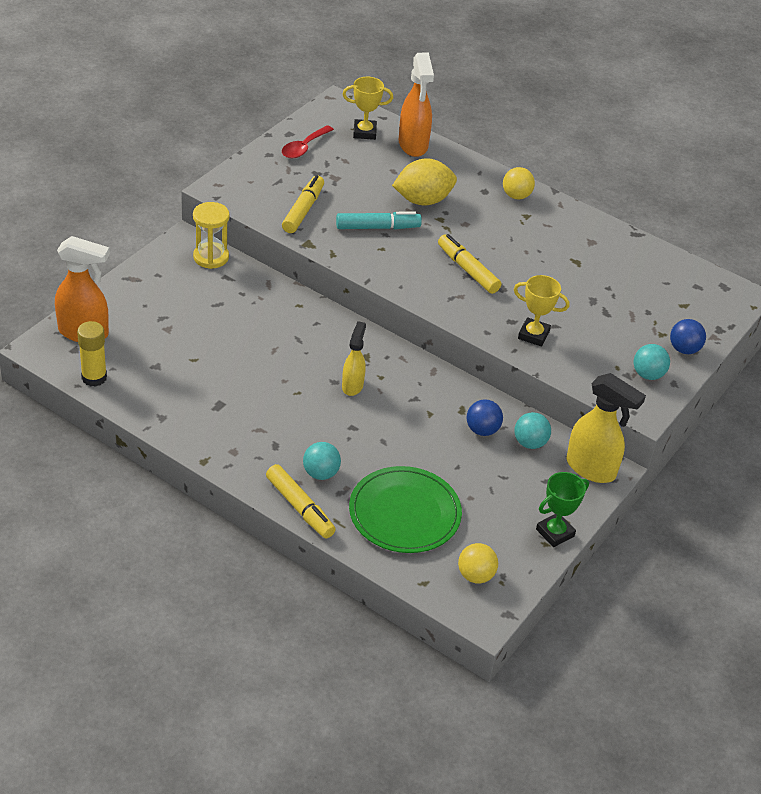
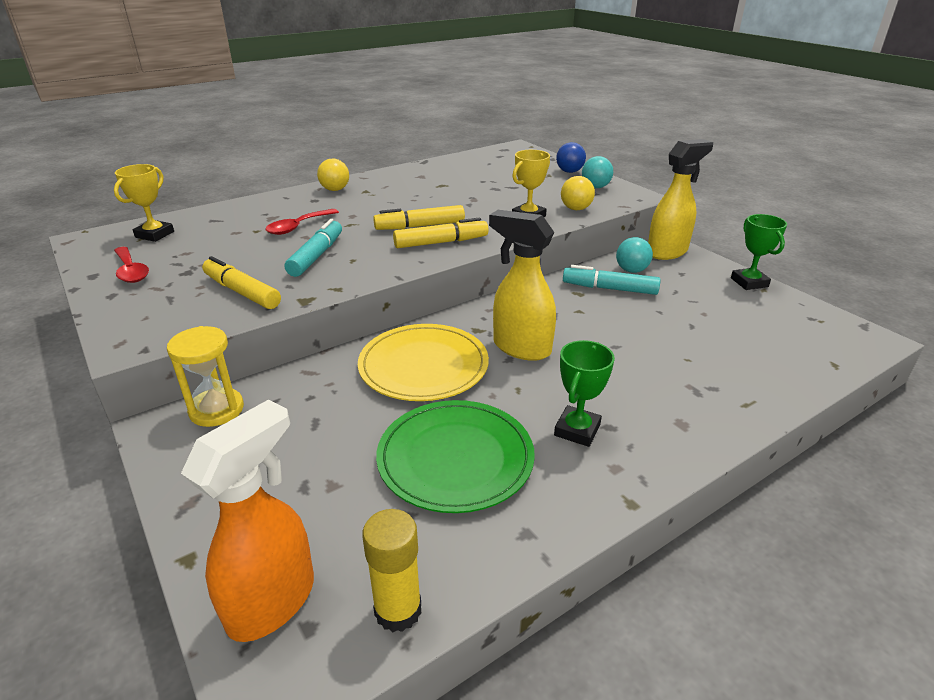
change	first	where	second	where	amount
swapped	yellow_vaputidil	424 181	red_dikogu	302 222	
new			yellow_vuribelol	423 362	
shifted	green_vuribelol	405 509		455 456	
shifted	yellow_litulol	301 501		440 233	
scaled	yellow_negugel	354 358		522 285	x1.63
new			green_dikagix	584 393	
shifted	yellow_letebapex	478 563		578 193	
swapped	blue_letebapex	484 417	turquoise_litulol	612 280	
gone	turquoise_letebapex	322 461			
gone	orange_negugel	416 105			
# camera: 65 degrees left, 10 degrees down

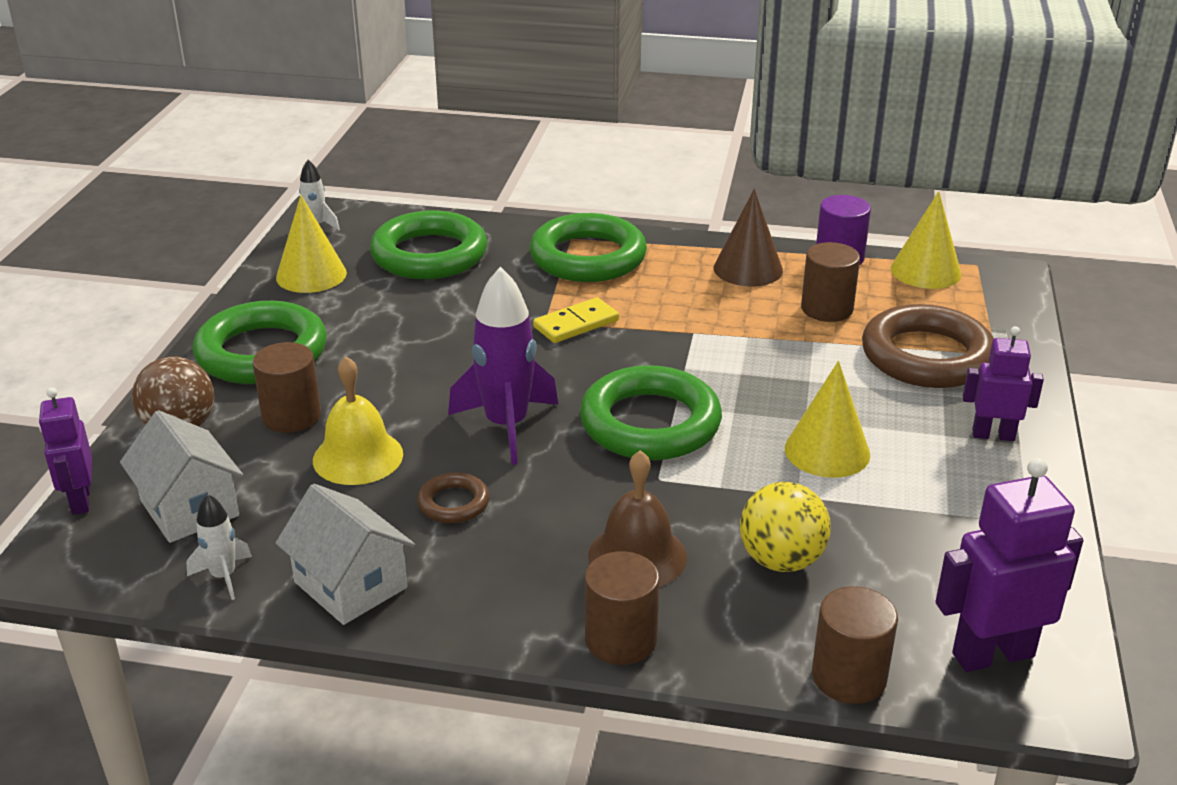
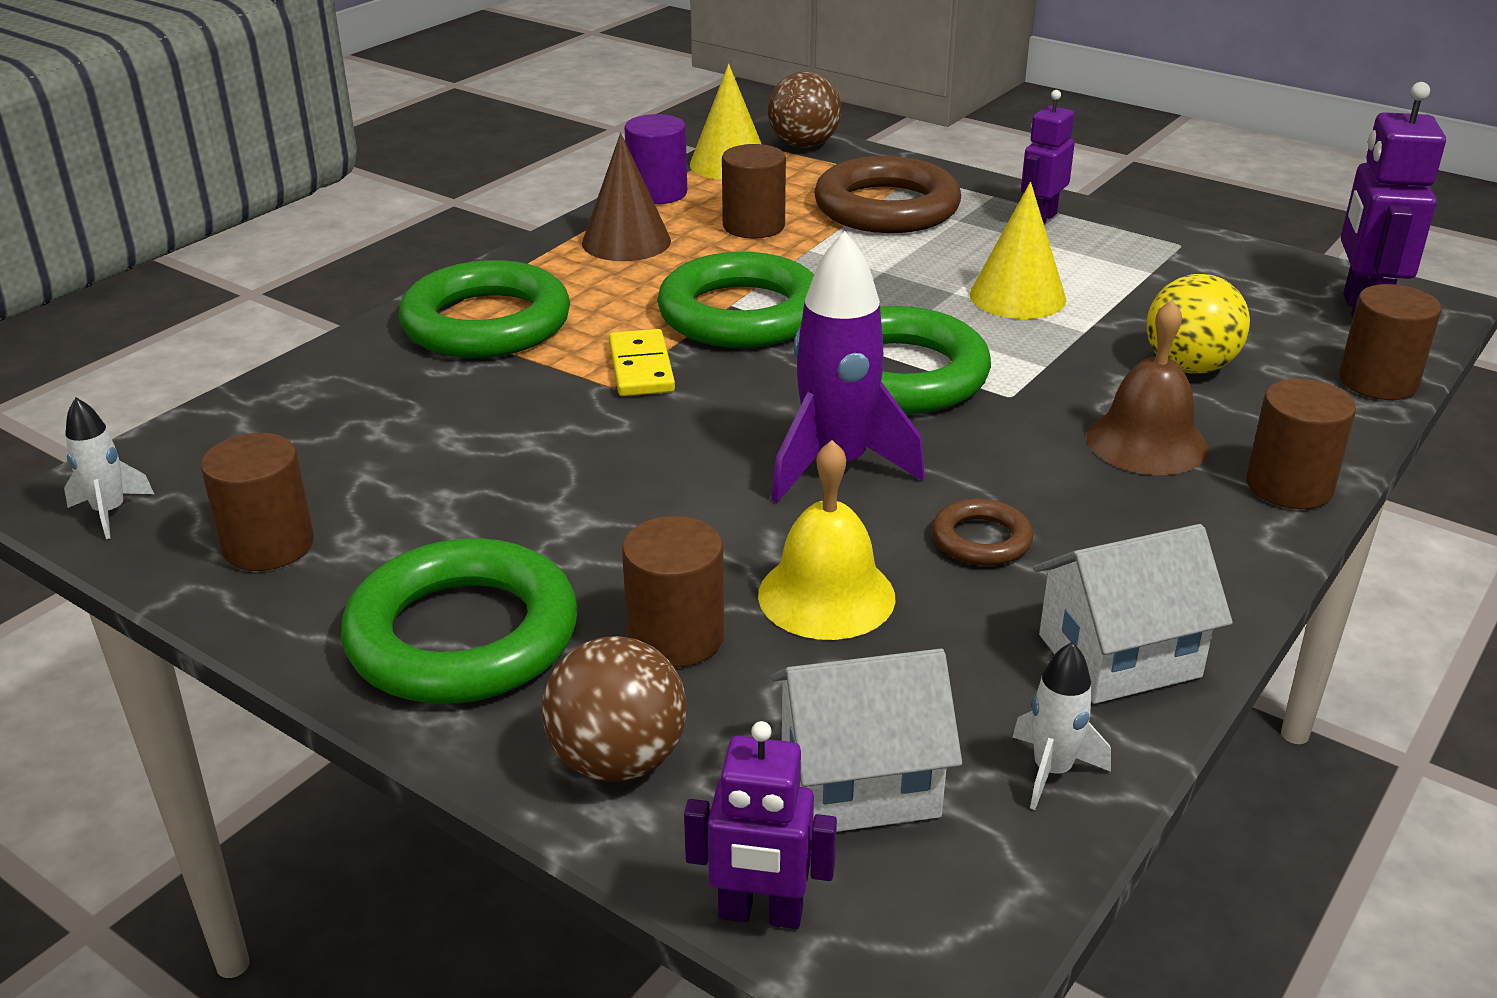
change	first	where	second	where	amount
swapped	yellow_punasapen	311 244	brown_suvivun	257 502	
shifted	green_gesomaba	428 245		735 300	
new			brown_letebapex	804 110	
# camera: 65 degrees left, 0 degrees up

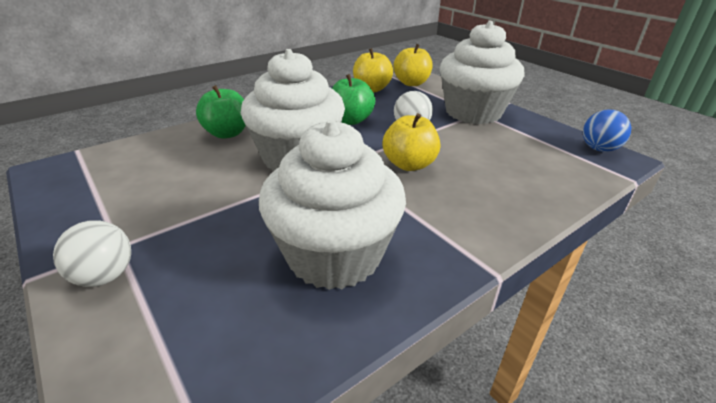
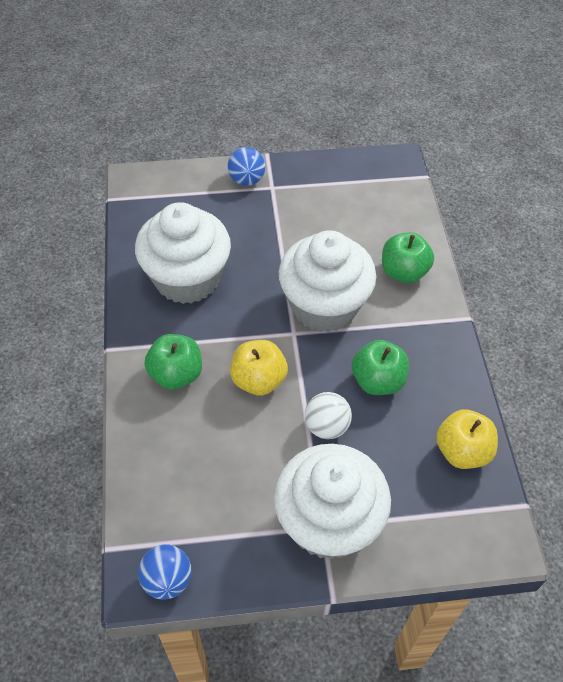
change	first	where	second	where	amount
new			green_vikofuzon	173 362	
repainted	white_letebapex	92 253	blue_letebapex	246 166	
gone	yellow_vikofuzon	413 65			
# camera: 120 degrees right, 20 degrees up

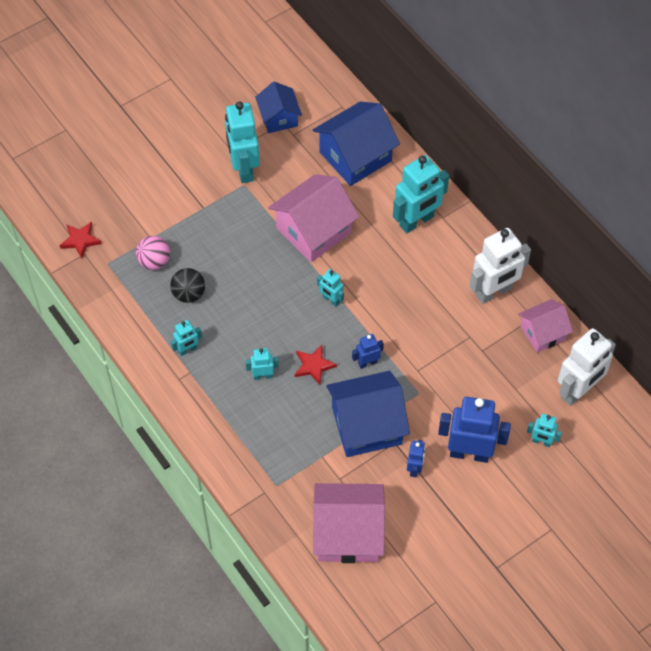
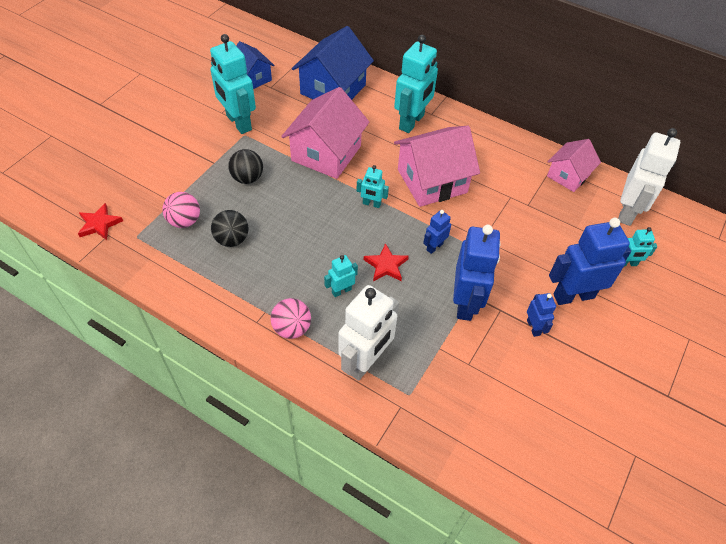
change	first	where	second	where	amount
new			black_letebapex	245 166	
new			pink_letebapex	291 318	
shifted	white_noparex	500 266		369 333	
shifted	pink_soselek	349 523		437 166	
swapped	blue_soselek	368 414	blue_noparex	477 273	
gone	turquoise_noparex	186 338			
# camera: 25 degrees left, 5 degrees down

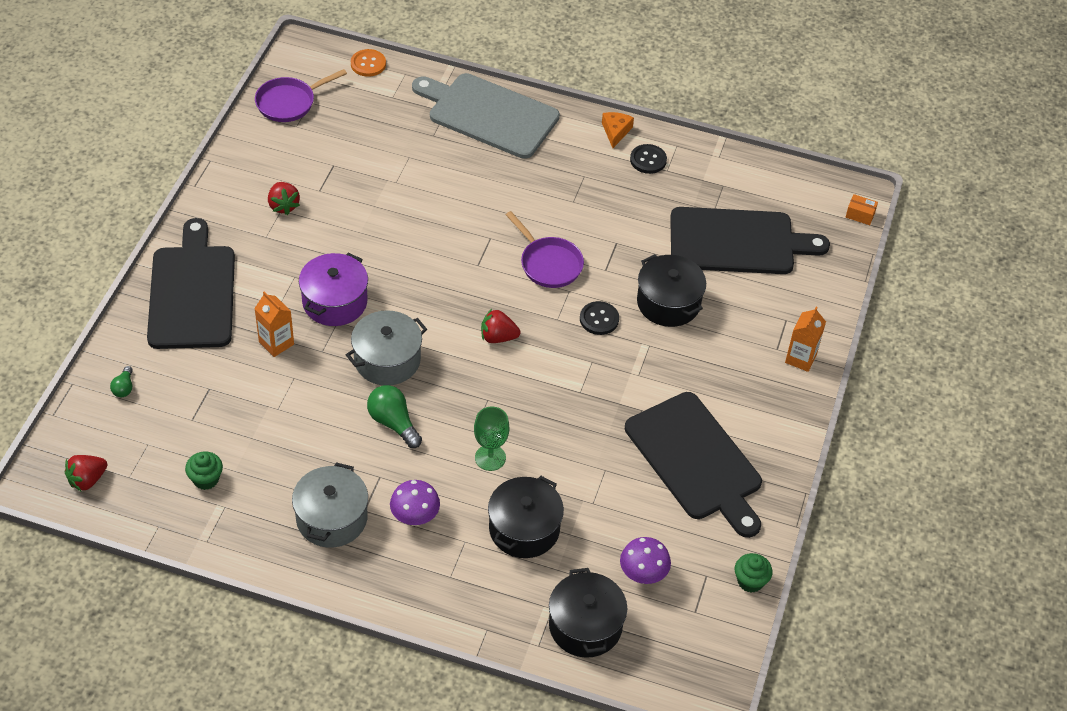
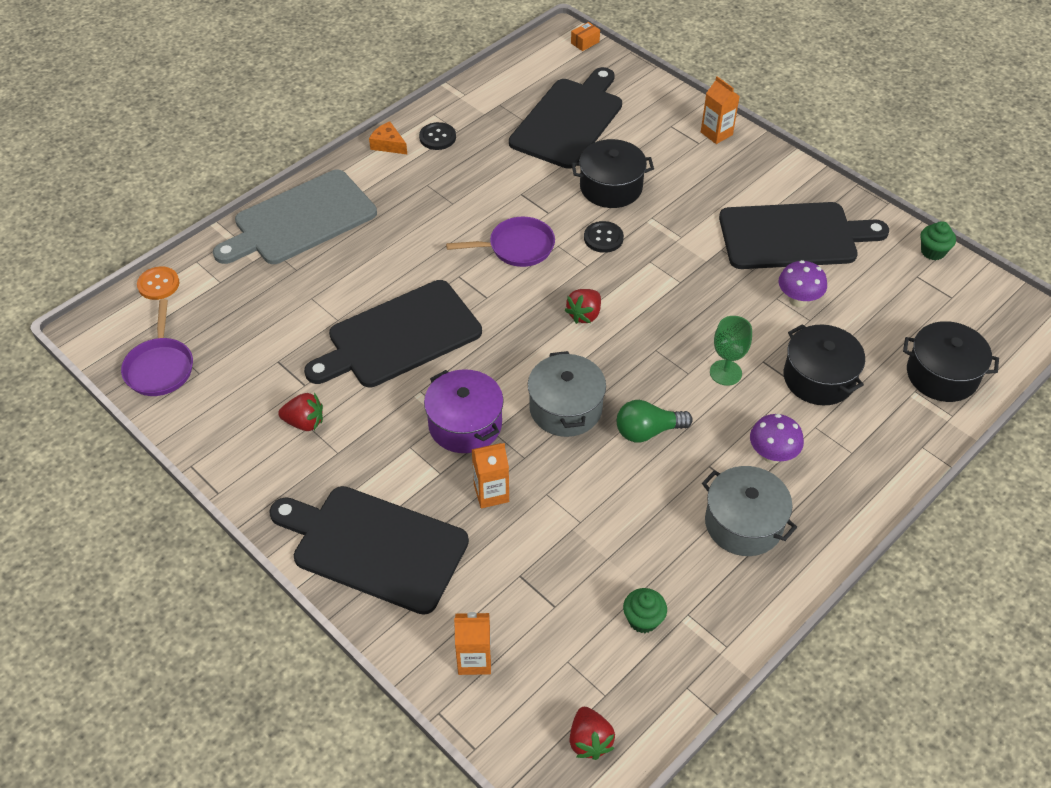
change	first	where	second	where	amount
new			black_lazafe	393 333	
swapped	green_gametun	121 381	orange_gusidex	472 643	
shifted	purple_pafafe	645 560		803 283	
# camera: 60 degrees left, 0 degrees up

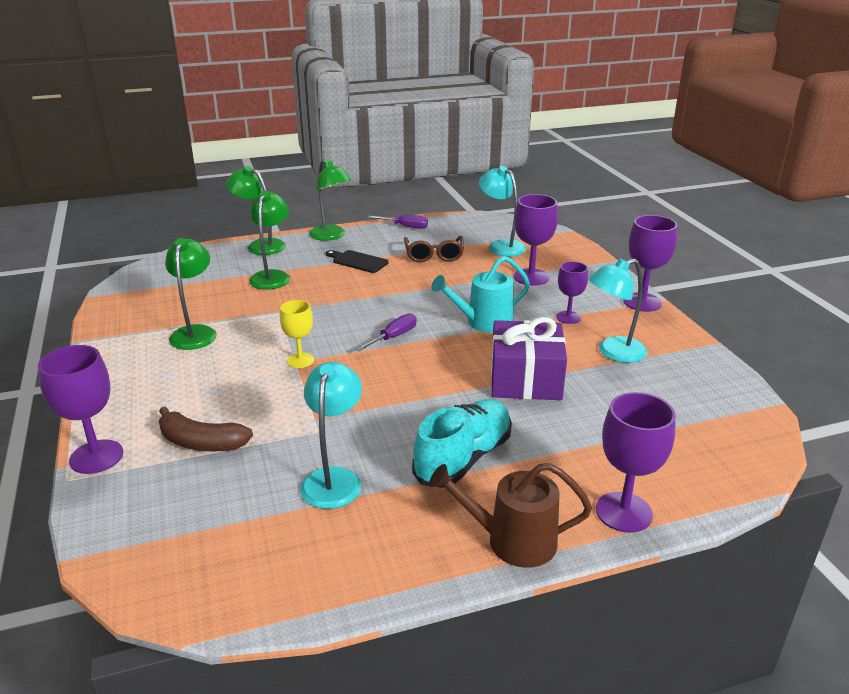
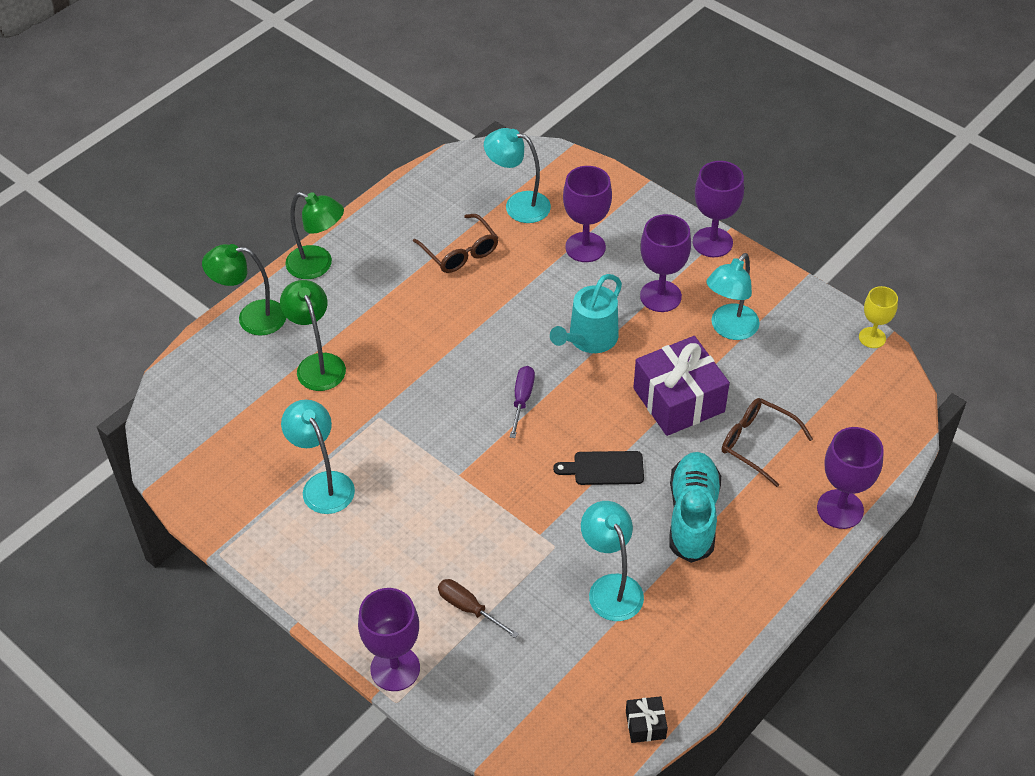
change	first	where	second	where	amount
repainted	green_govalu	191 294	turquoise_govalu	318 457	
swapped	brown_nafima	206 429	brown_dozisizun	478 608	
shifted	black_lazafe	357 261		598 468	
new			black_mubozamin	647 719	
scaled	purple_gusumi	572 292		665 263	x1.58
new			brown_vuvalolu	767 442	
shifted	yellow_gusumi	297 334		878 317	
gone	purple_dozisizun	398 222			
gone	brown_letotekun	510 515			
# camera: 30 degrees left, 20 degrees up

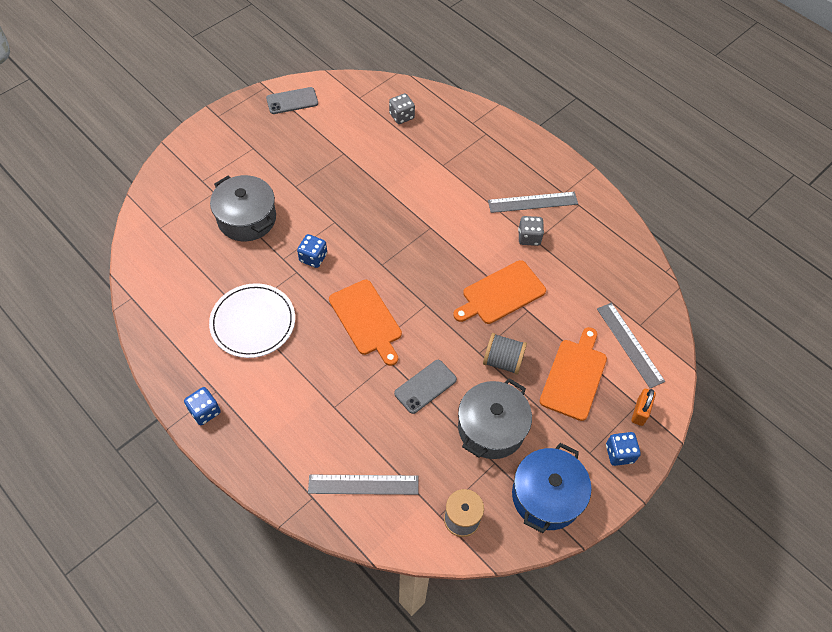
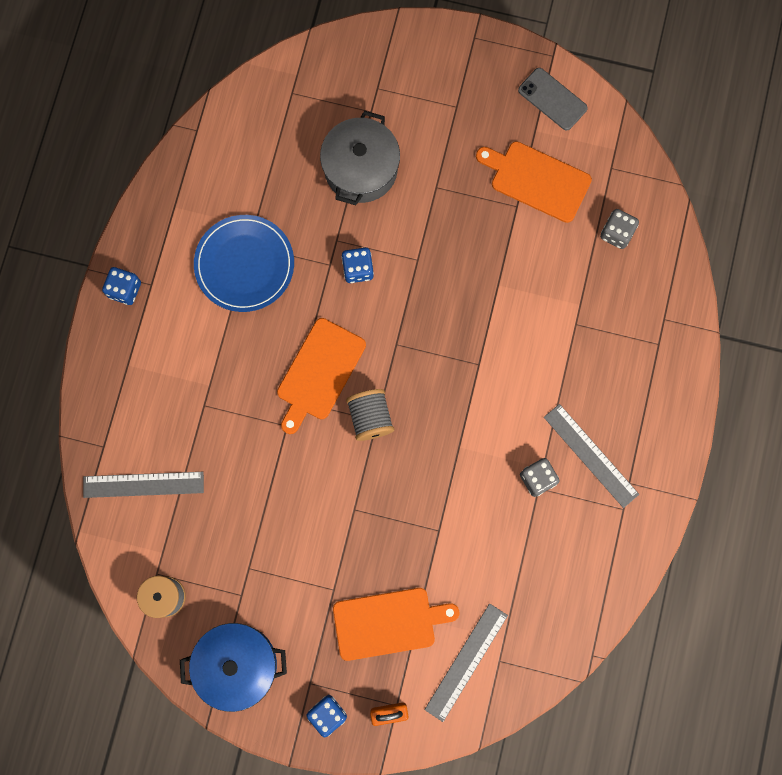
change	first	where	second	where	amount
rotated	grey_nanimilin	363 485		143 485	60 degrees counterclockwise
repainted	white_vuribelol	252 320	blue_vuribelol	244 263	
shifted	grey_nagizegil	505 354		370 415	
shifted	orange_lazafe	499 292		534 182	
gone	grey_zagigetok	425 387			
gone	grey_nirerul	495 418			
# camera: 60 degrees right, 20 degrees up

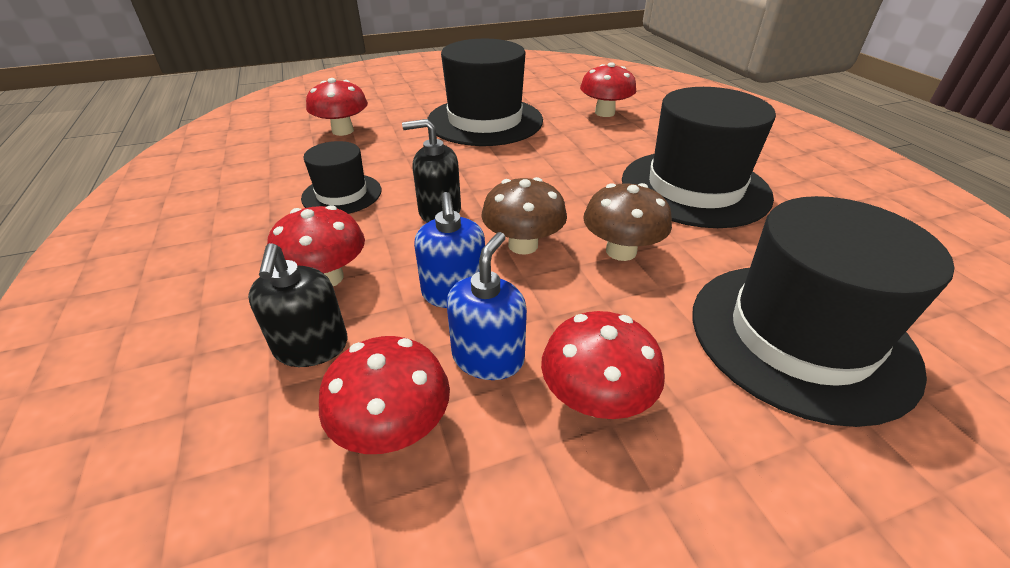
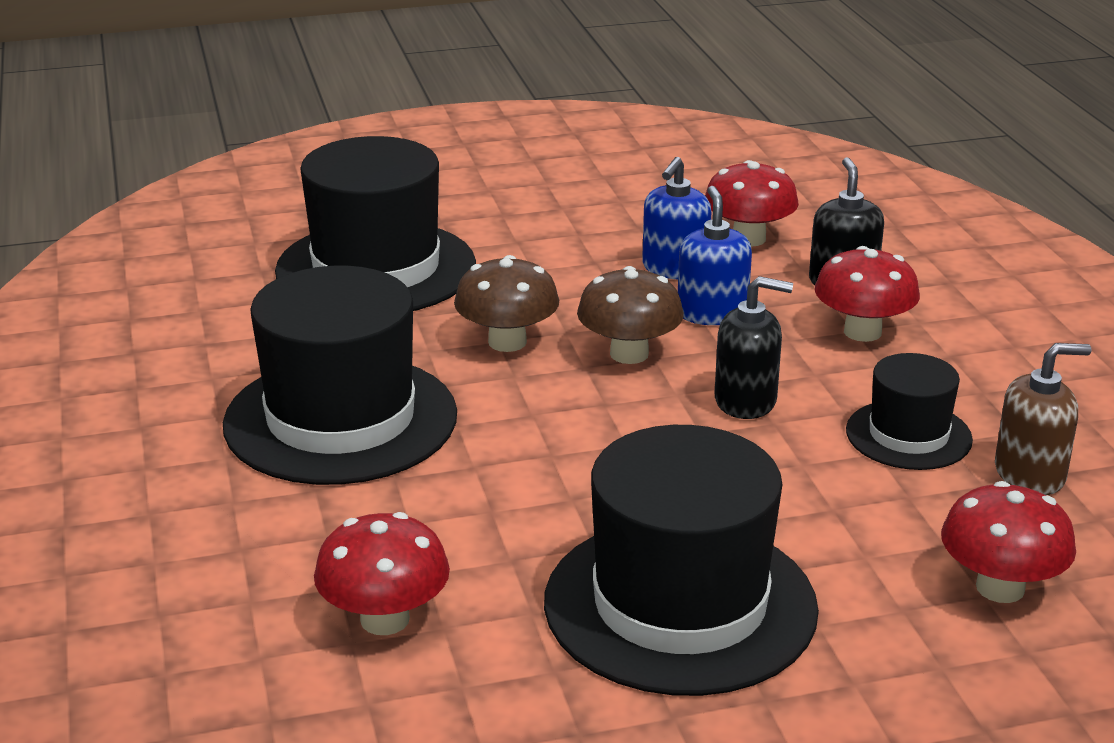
change	first	where	second	where	amount
new			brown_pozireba	1043 419	
gone	red_pafafe	603 365			
# camera: 175 degrees left, 10 degrees down

